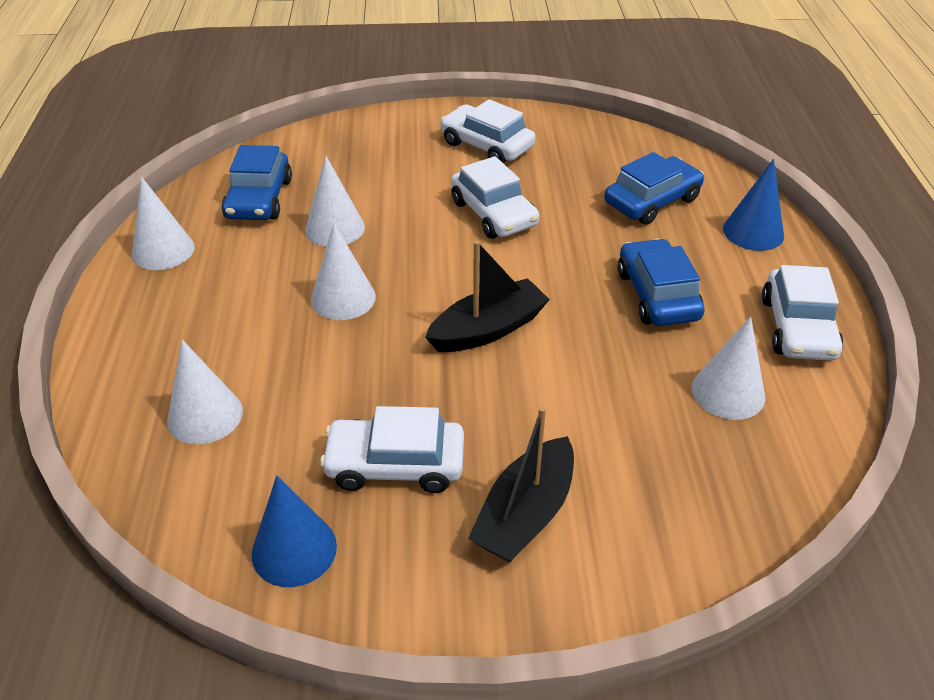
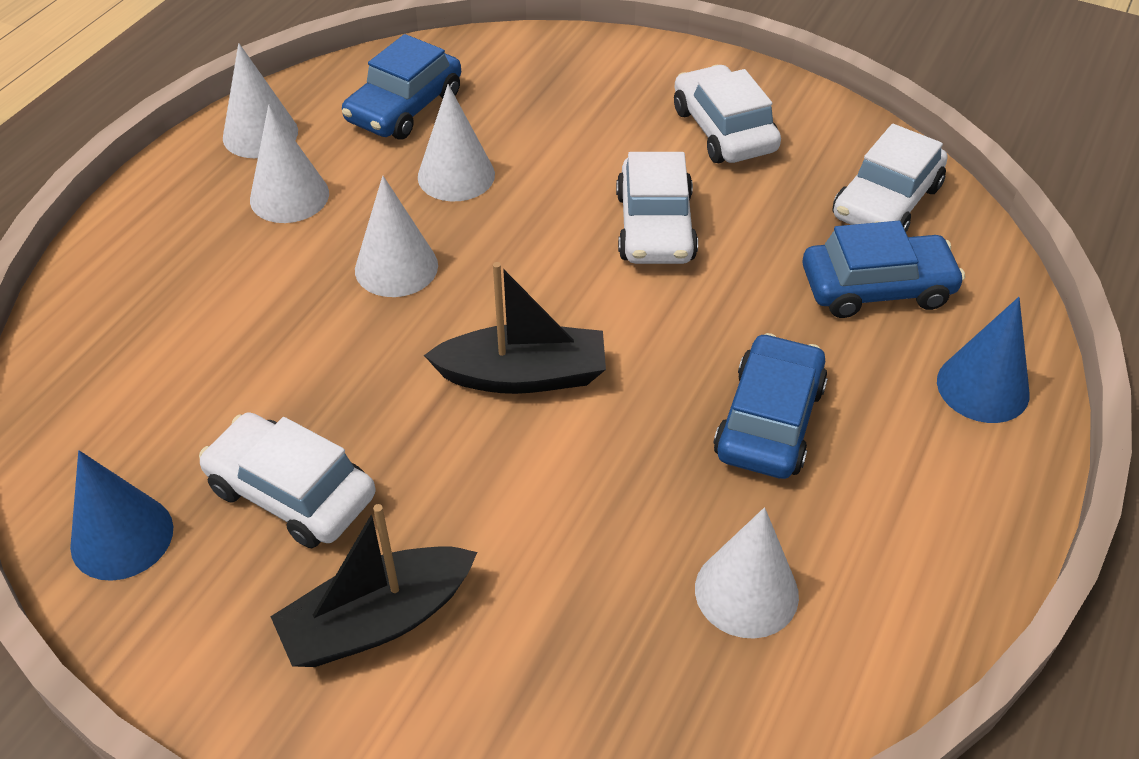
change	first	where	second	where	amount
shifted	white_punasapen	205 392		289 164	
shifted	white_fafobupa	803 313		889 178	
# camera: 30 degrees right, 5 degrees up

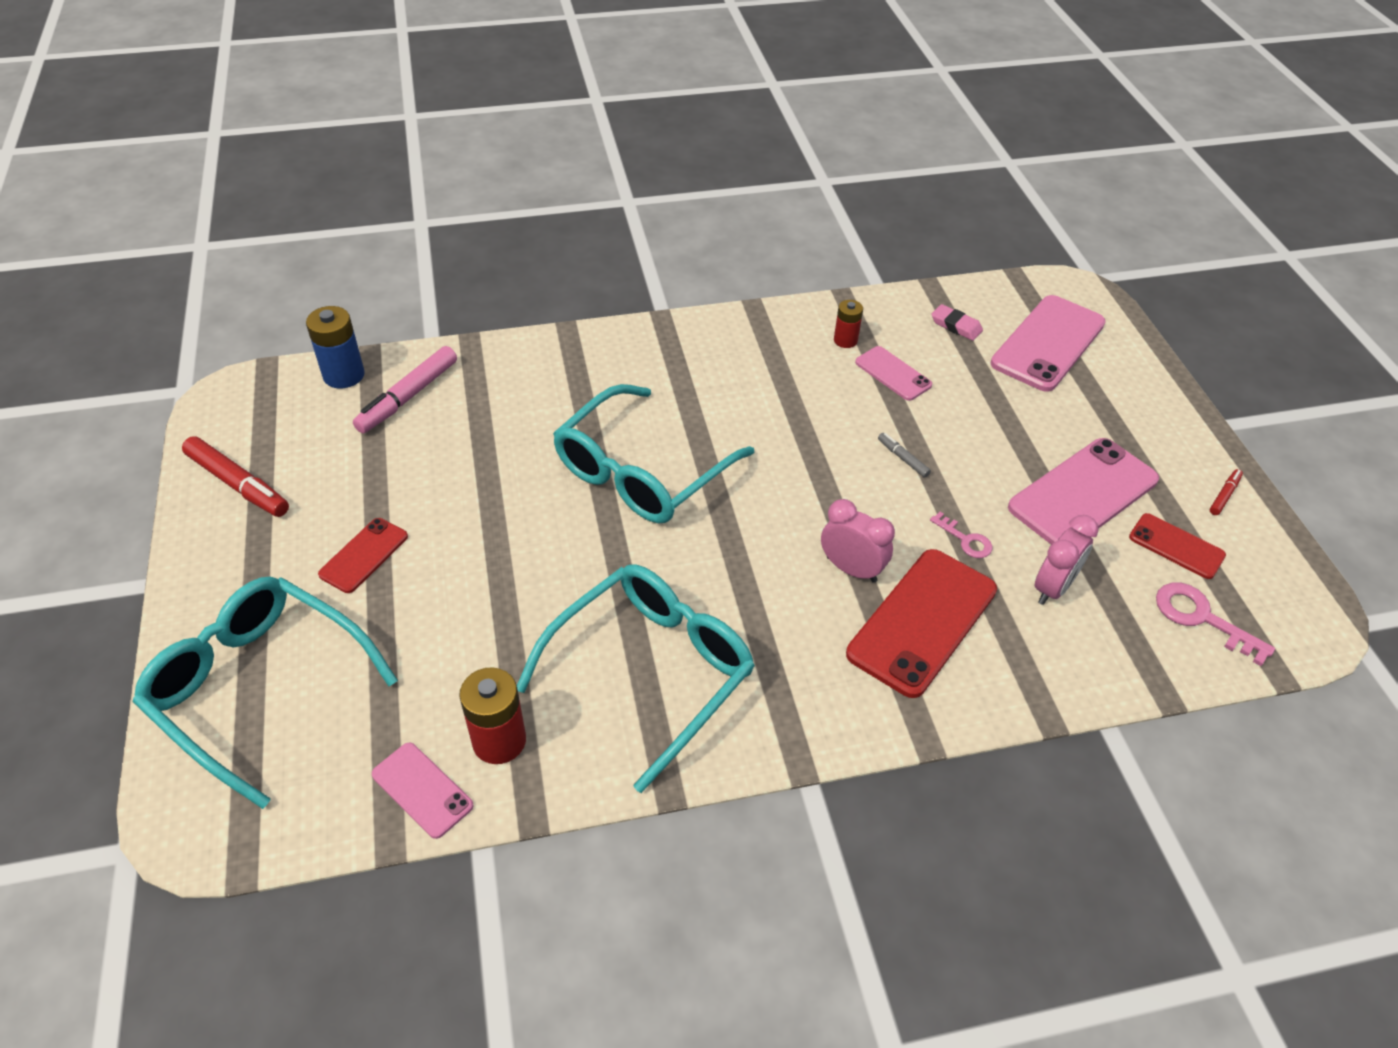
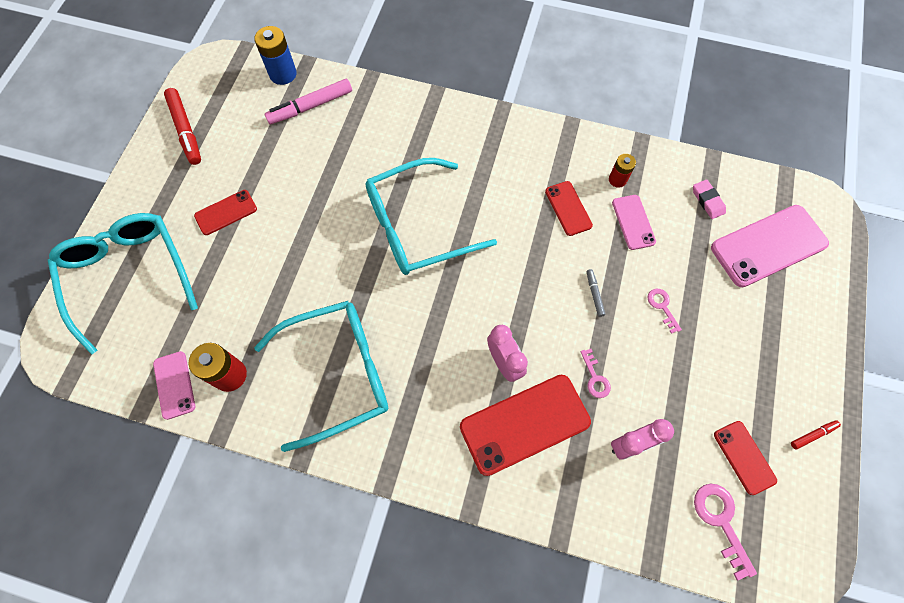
change	first	where	second	where	amount
new			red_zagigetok	569 208	
new			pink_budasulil	665 311	
gone	pink_zagigetok	1083 491			
# camera: 30 degrees right, 20 degrees up

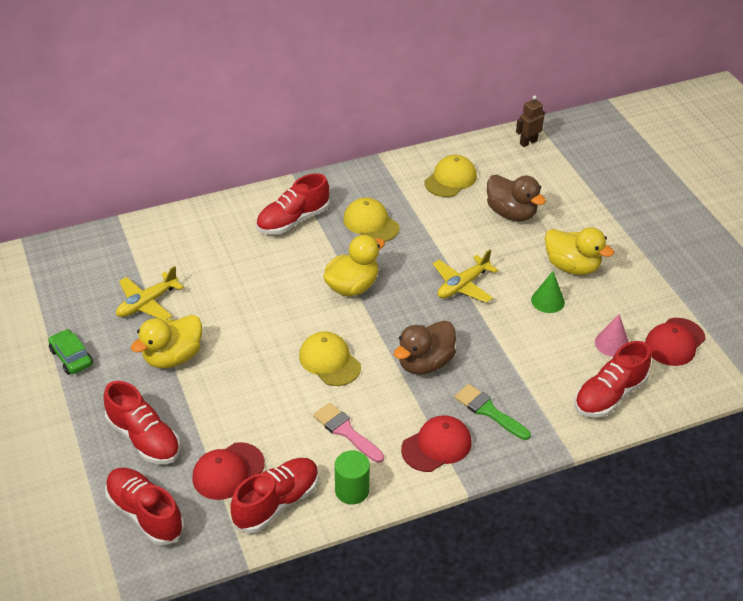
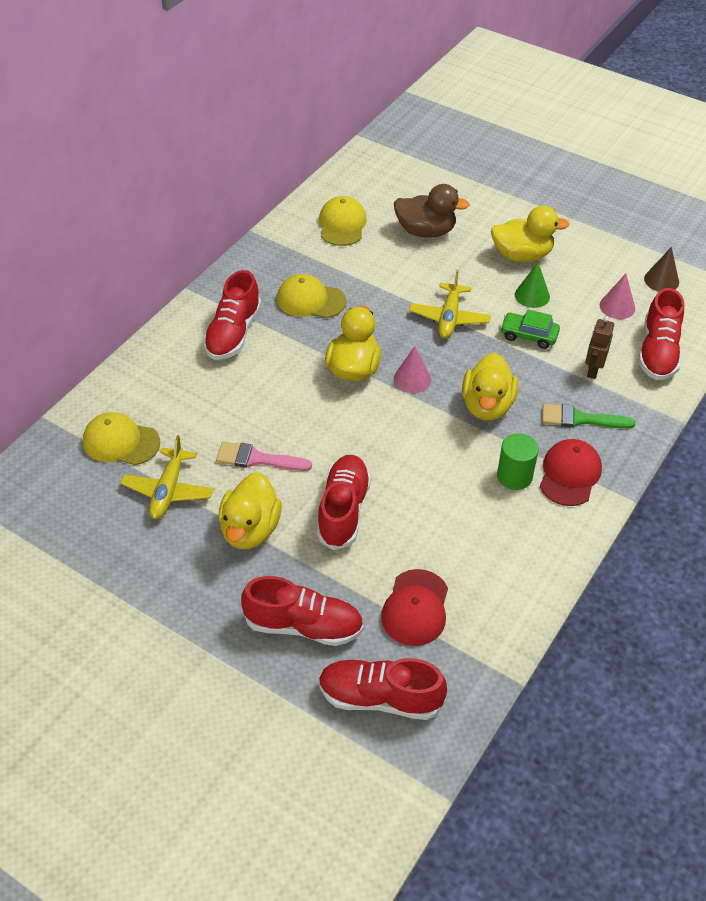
change	first	where	second	where	amount
shifted	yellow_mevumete	330 359		121 438	
shifted	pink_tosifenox	348 433		264 456	
shifted	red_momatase	274 495		344 502	
new			pink_punasapen	412 369	
repainted	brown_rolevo	425 348	yellow_rolevo	490 386	
shifted	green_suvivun	352 477		518 461	
shifted	green_fafobupa	70 352		530 329	
shifted	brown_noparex	530 121		599 347	
swapped	red_mevumete	675 342	brown_punasapen	661 269	
# camera: 35 degrees left, 5 degrees up

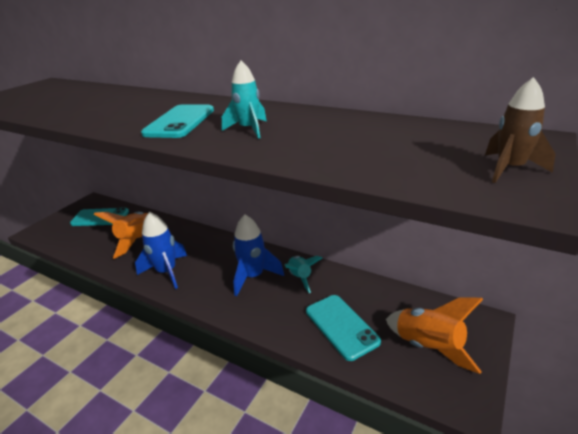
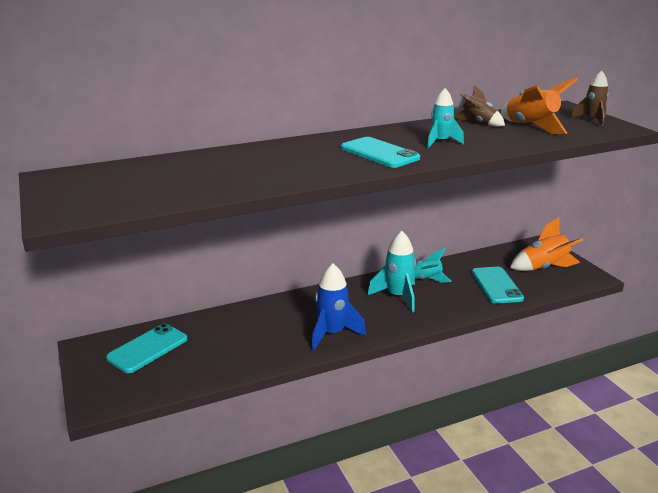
change	first	where	second	where	amount
repainted	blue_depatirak	258 256	turquoise_depatirak	391 272	
new			brown_depatirak	479 106	
rotated	turquoise_zagigetok	343 328		497 285	75 degrees clockwise
shifted	orange_depatirak	121 235		539 105	
# camera: 55 degrees left, 5 degrees down

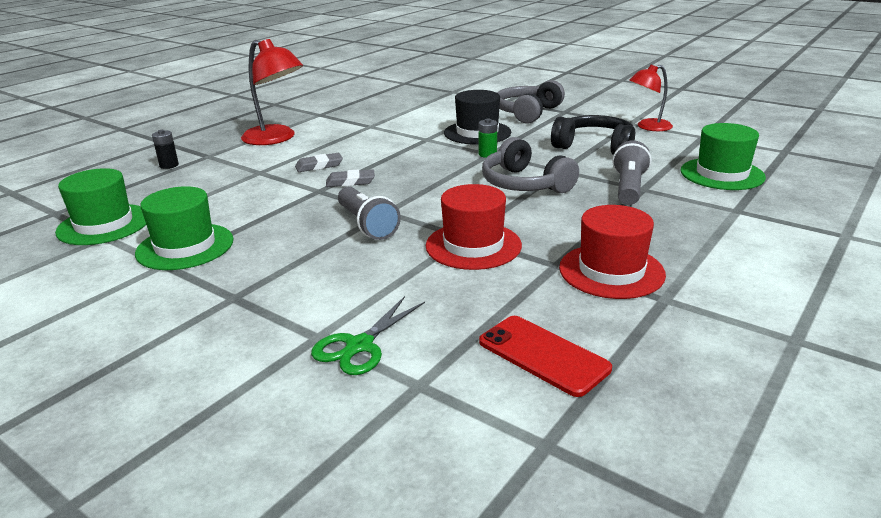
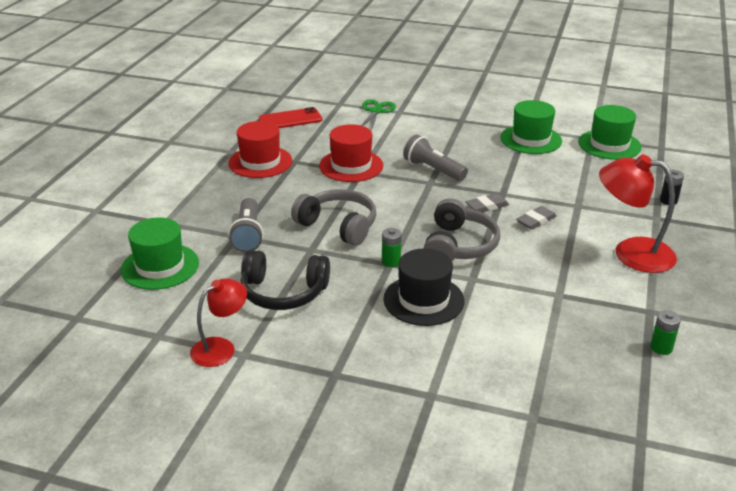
change	first	where	second	where	amount
rotated	red_zagigetok	545 356		290 117	45 degrees counterclockwise
shifted	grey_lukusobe	531 102		462 229	
new			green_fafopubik	665 332	
# camera: 160 degrees right, 5 degrees up

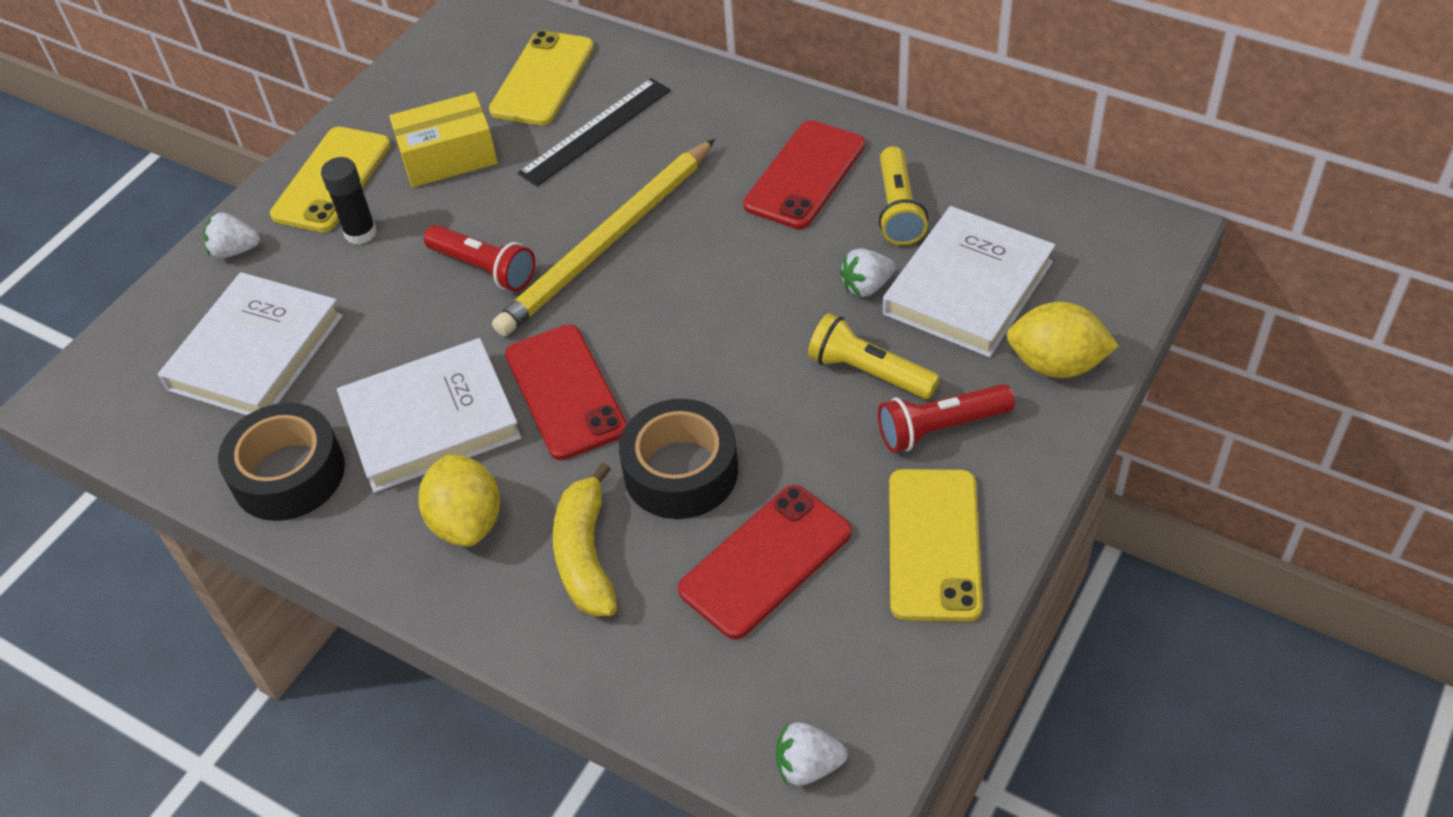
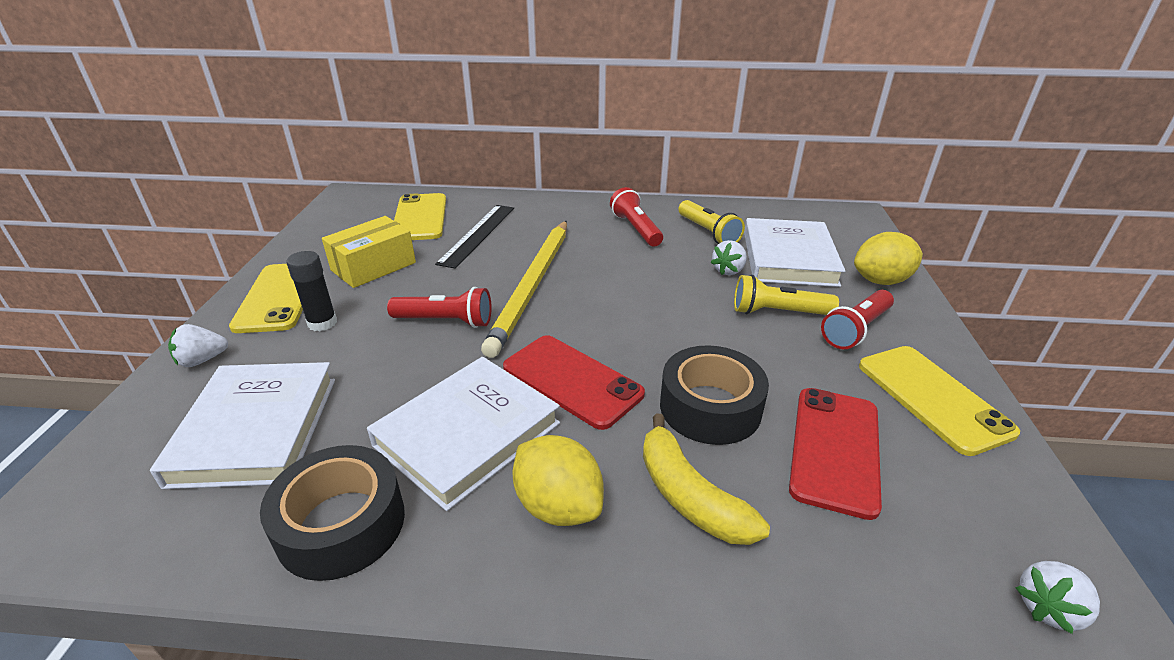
change	first	where	second	where	amount
swapped	red_zagigetok	804 174	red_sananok	636 217	
# camera: 30 degrees left, 15 degrees down

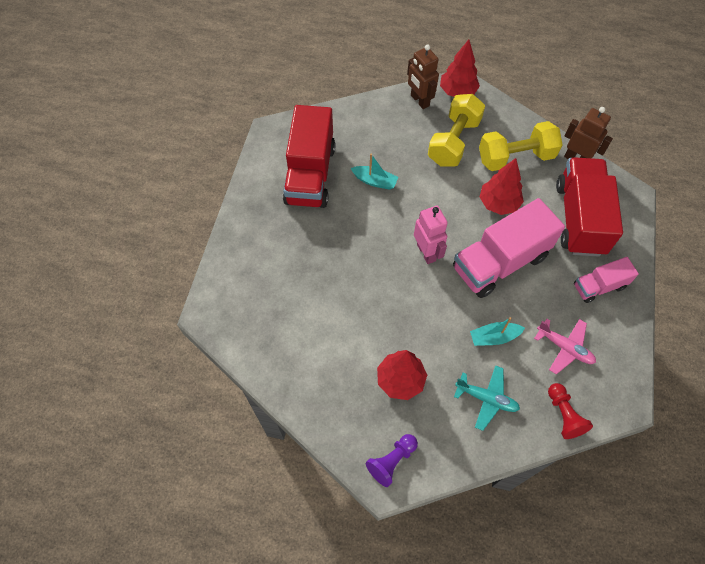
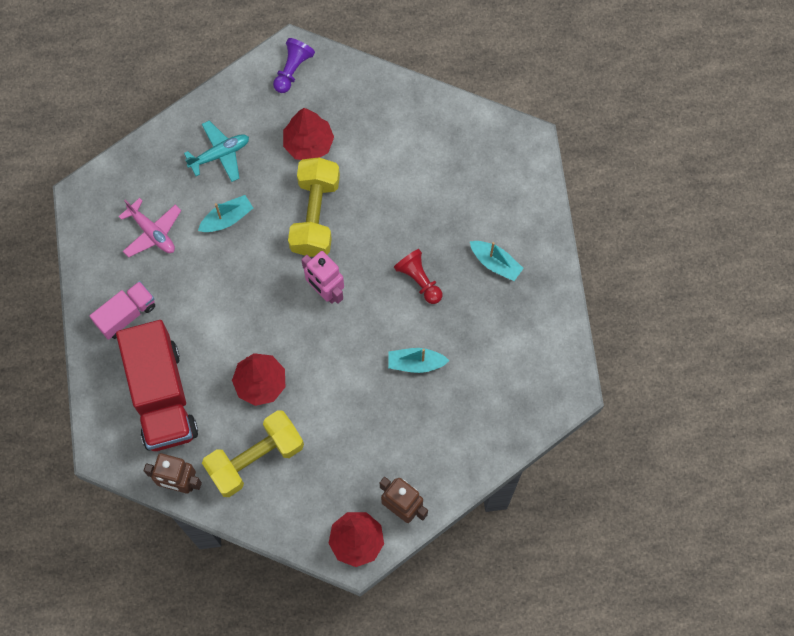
change	first	where	second	where	amount
rotated	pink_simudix	565 346		149 227	150 degrees counterclockwise
rotated	turquoise_simudix	487 398		216 151	150 degrees clockwise
shifted	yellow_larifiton	456 130		314 207	
shifted	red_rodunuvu	570 411		418 276	
new			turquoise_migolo	497 261	
gone	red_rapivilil	309 156			
gone	pink_rapivilil	509 248			
# camera: 160 degrees right, 10 degrees up

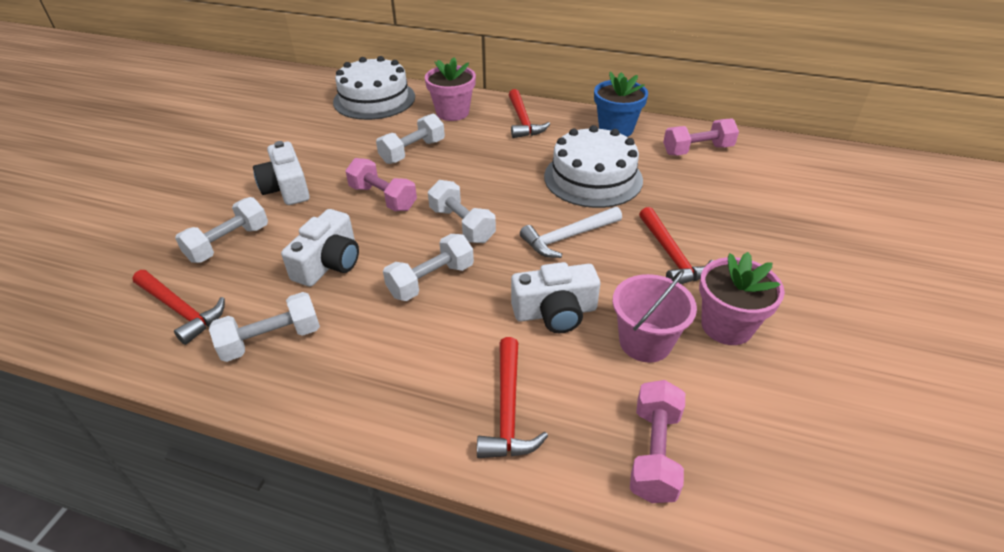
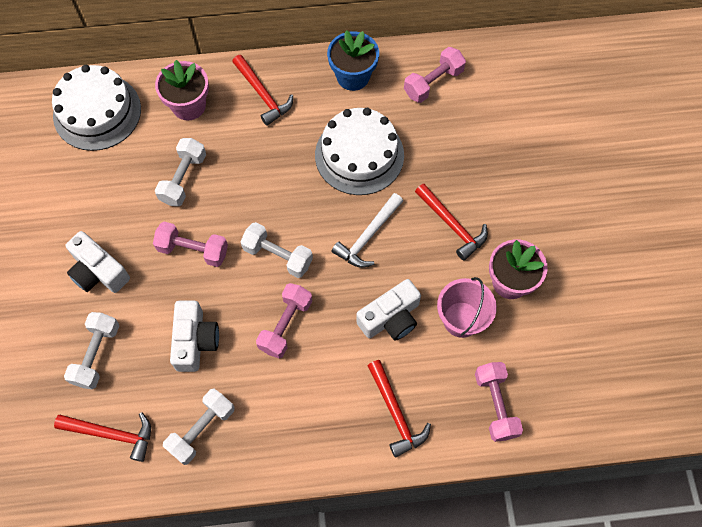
change	first	where	second	where	amount
repainted	white_larifiton	428 267	pink_larifiton	284 320	
# camera: 25 degrees left, 25 degrees up

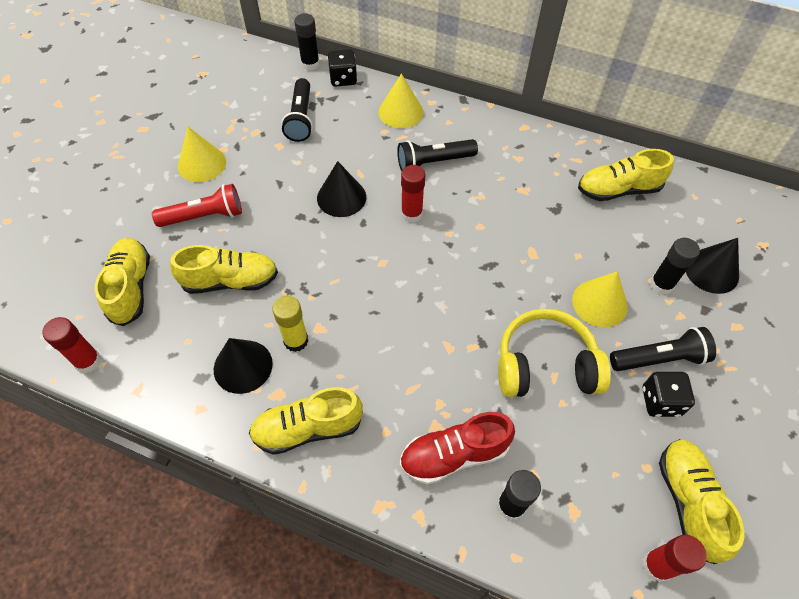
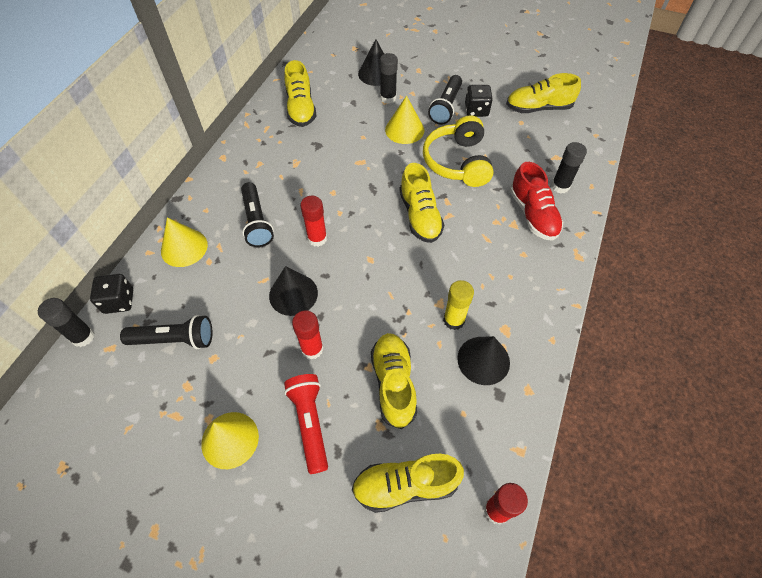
change	first	where	second	where	amount
shifted	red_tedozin	674 558		308 335	
shifted	yellow_momatase	306 421		421 203	
rotated	black_sananok	663 349		445 100	150 degrees counterclockwise
# camera: 90 degrees left, 0 degrees up

